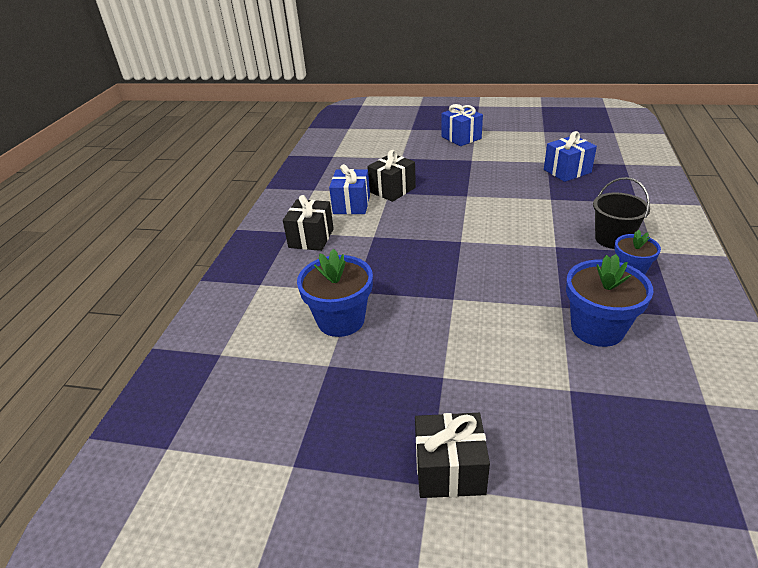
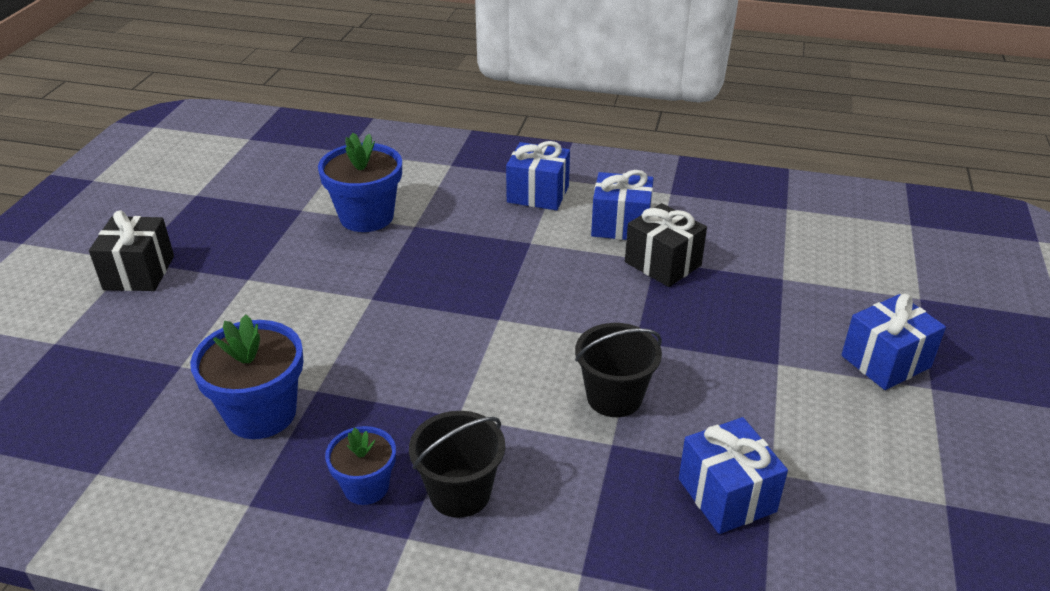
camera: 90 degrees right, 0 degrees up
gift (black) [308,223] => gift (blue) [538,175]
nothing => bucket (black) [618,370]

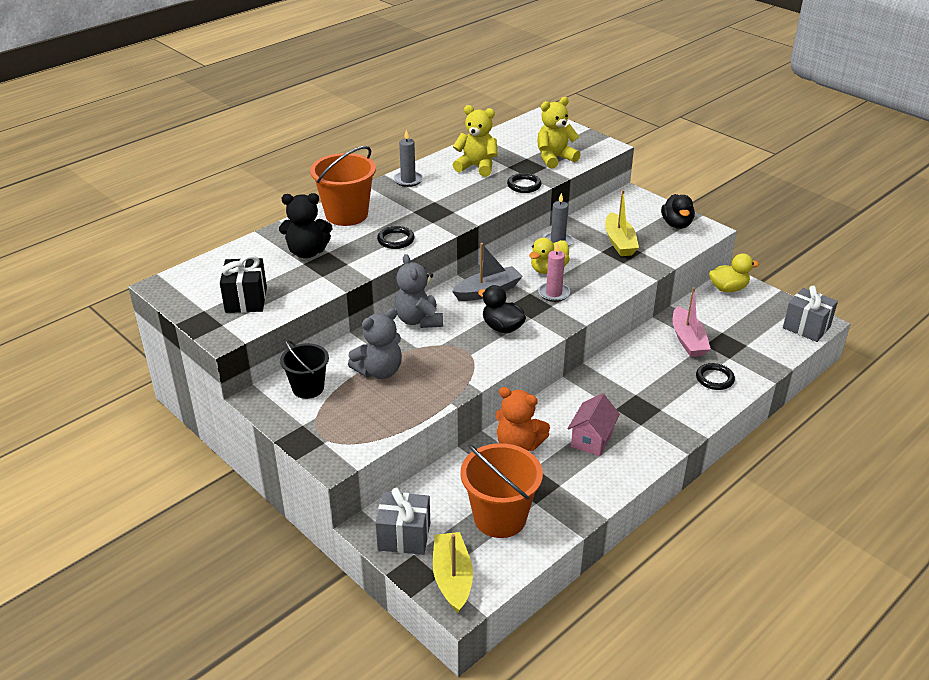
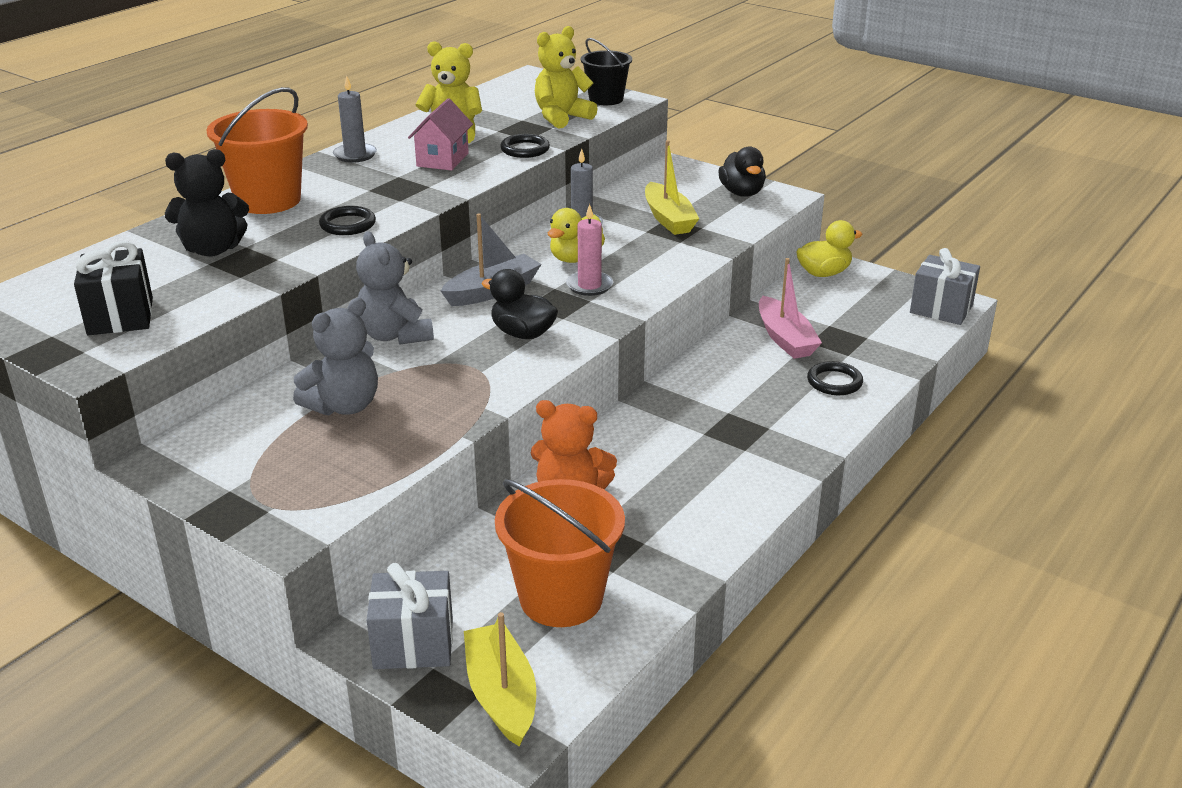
camera: 10 degrees left, 5 degrees down
house (pink) [593,424] => house (pink) [440,134], shifted
bucket (black) [304,369] => bucket (black) [606,71], shifted

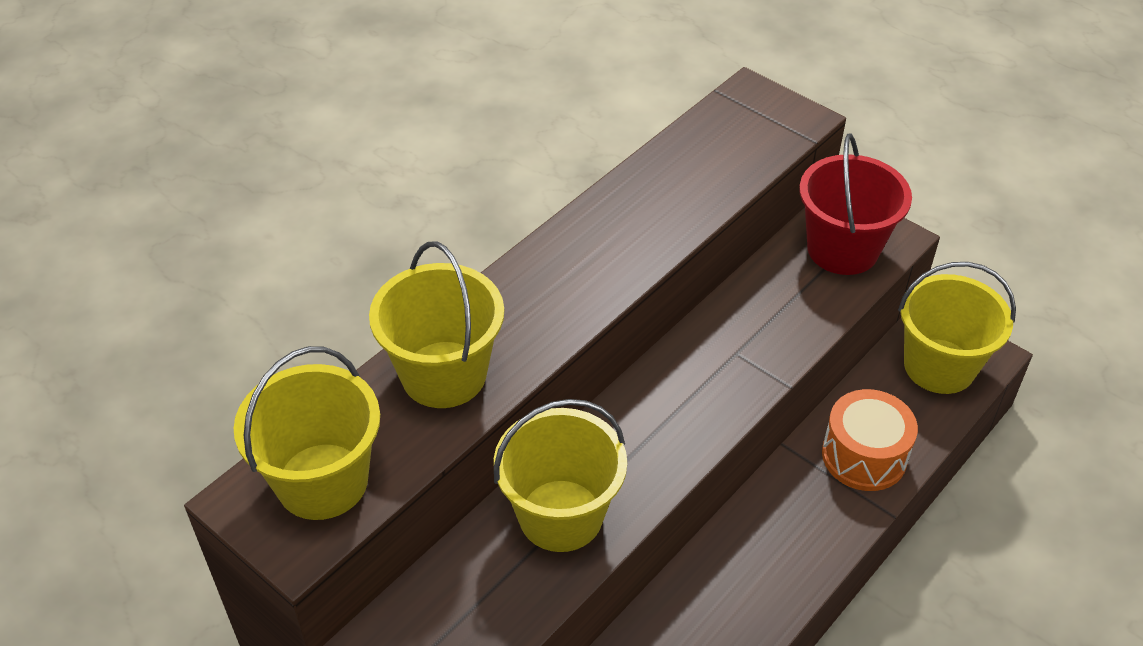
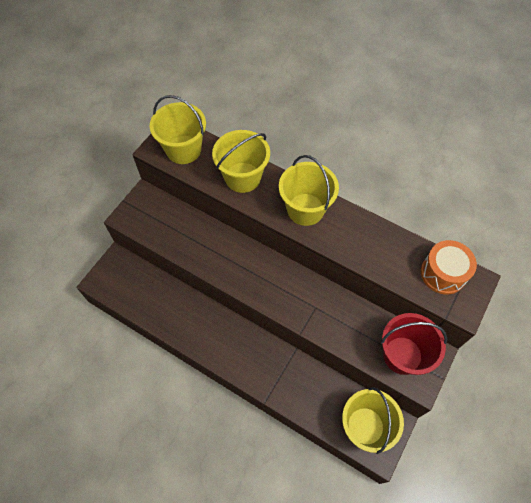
camera: 80 degrees right, 15 degrees up
bucket (yellow) [560,475] => bucket (yellow) [309,190], shifted
drum (orange) [870,440] => drum (orange) [449,267], shifted

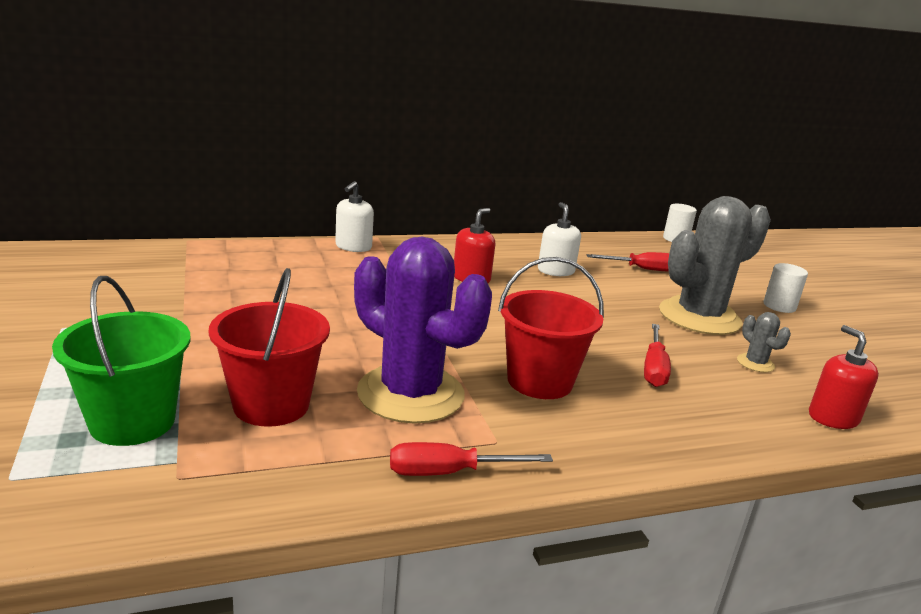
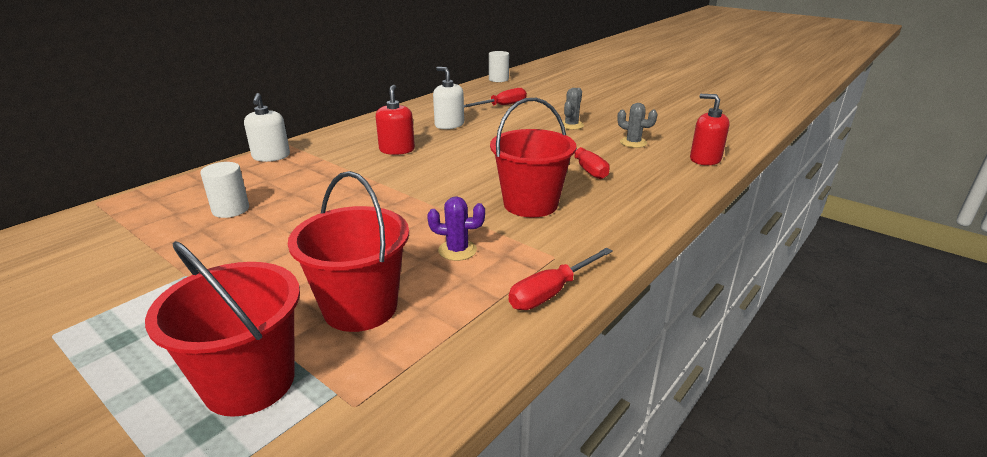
camera: 30 degrees left, 5 degrees up
bucket (green) [121,361] => bucket (red) [222,329]
cylinder (white) [786,288] => cylinder (white) [224,190], shifted
cactus (purple) [423,330] => cactus (purple) [456,228], x0.40
cactus (grey) [715,265] => cactus (grey) [571,109], x0.40

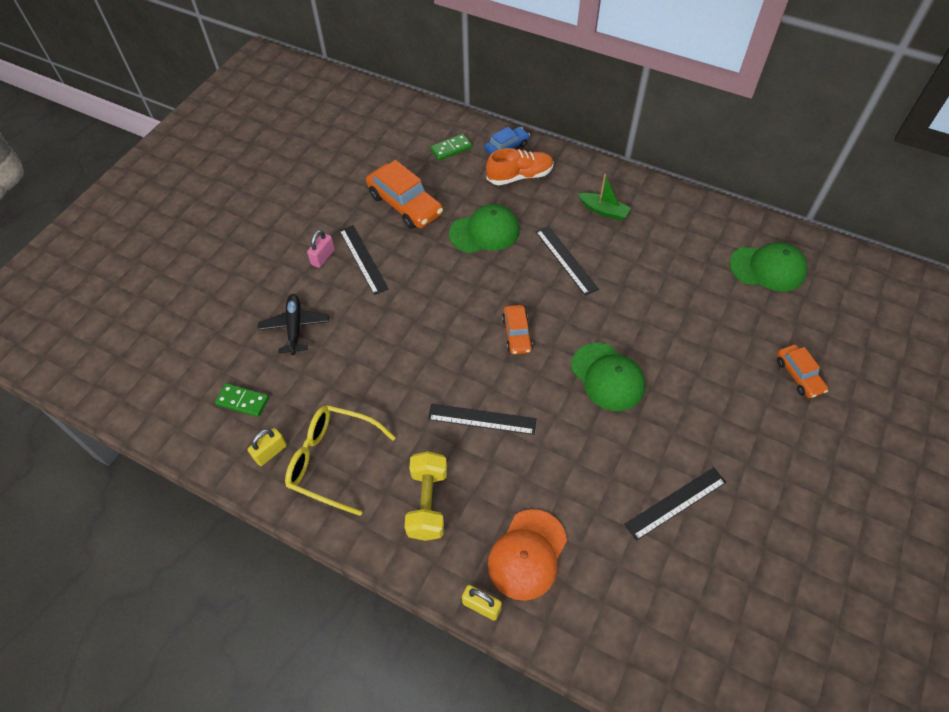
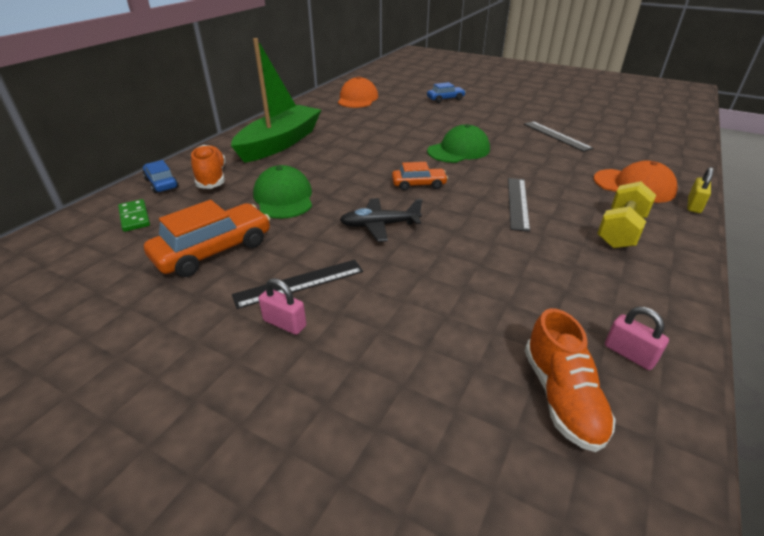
camera: 90 degrees left, 20 degrees down
boat (green) [604,197] => boat (green) [276,100], x2.31
cap (green) [768,266] => cap (orange) [358,92]
plane (black) [293,324] => plane (black) [381,220], shifted
car (orange) [802,371] => car (blue) [446,92]
domino (green) [242,400] => shoe (orange) [570,380]
dumbbell (yellow) [425,496] => dumbbell (yellow) [626,214], 60 degrees counterclockwise
padlock (yellow) [267,447] => padlock (pink) [637,338]
glasses (yellow) [340,460] => nothing
ruler (black) [567,261] => nothing

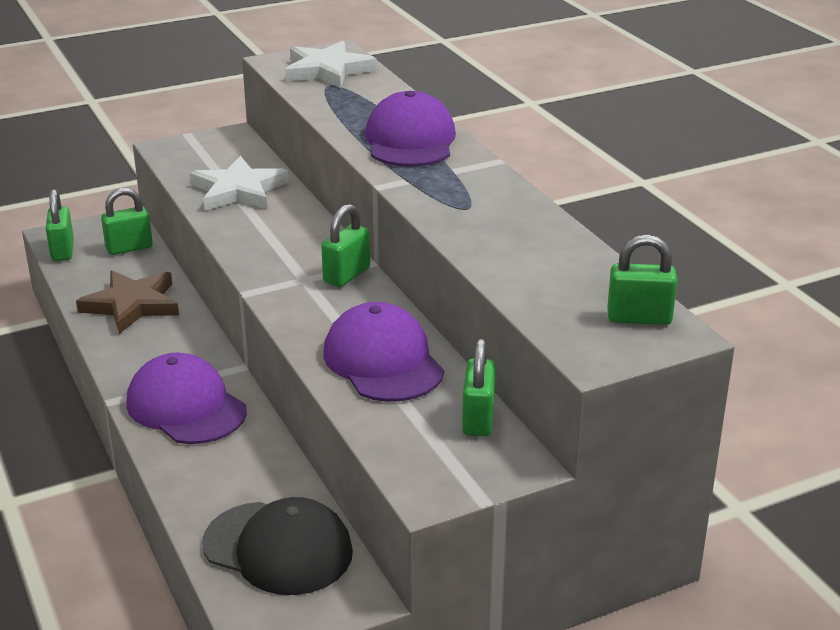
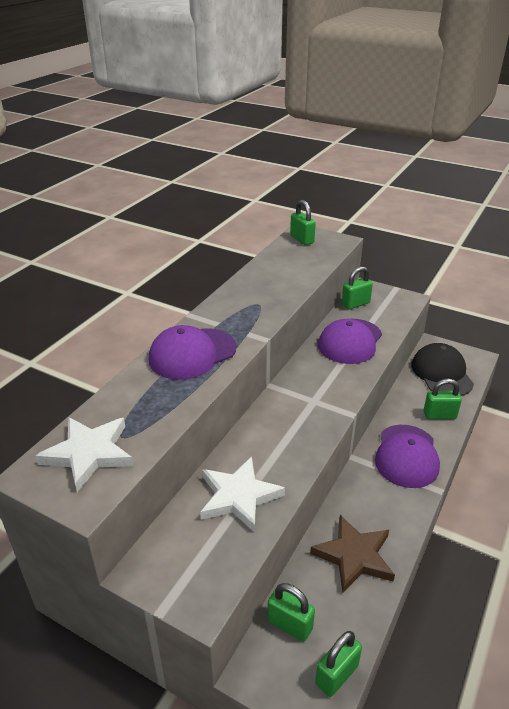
camera: 125 degrees left, 5 degrees up
padlock (green) [345,245] => padlock (green) [442,399], shifted

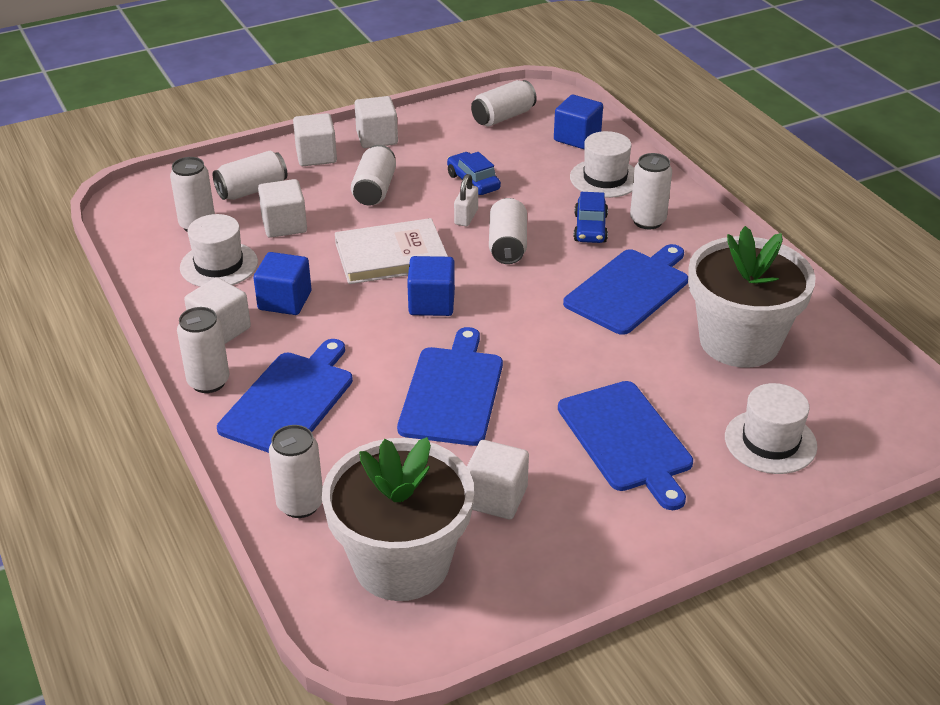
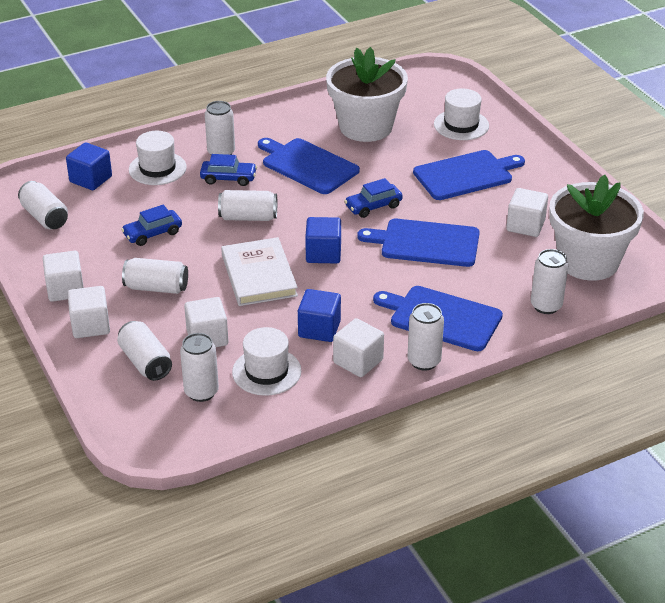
camera: 90 degrees left, 0 degrees up
nothing => car (blue) [373,198]
padlock (white) [466,200] => nothing

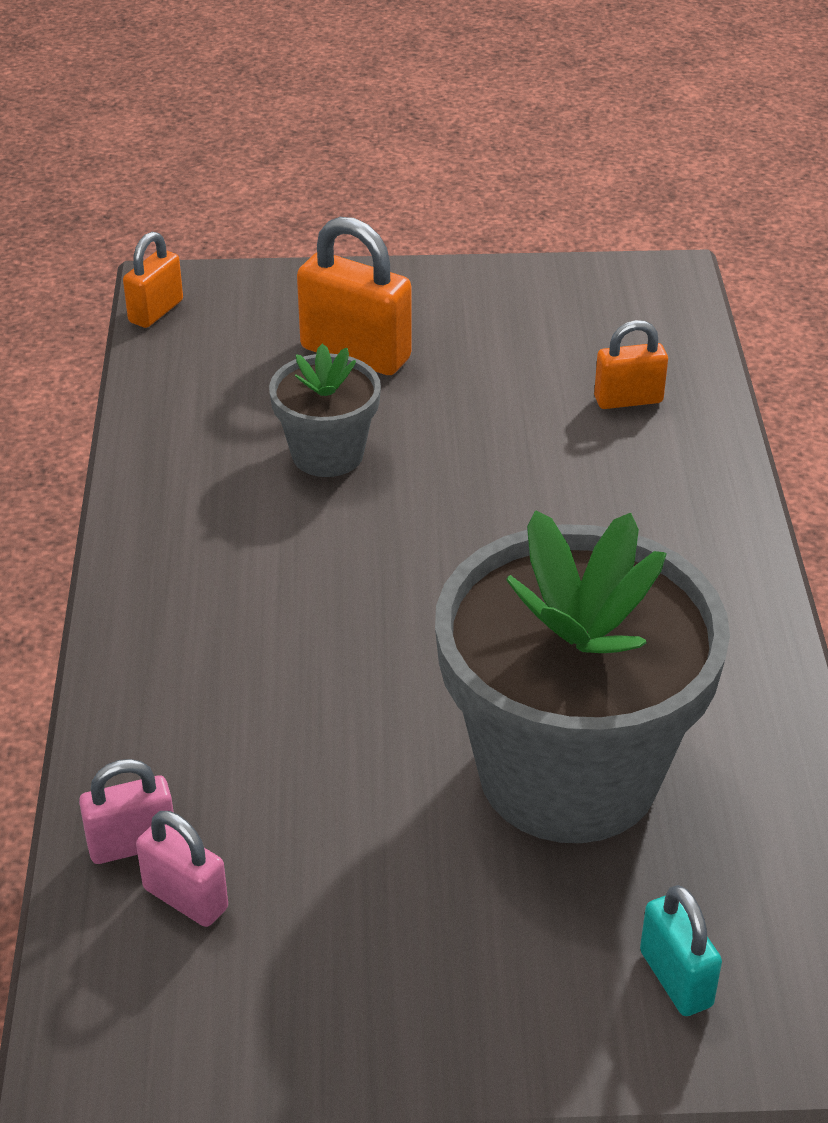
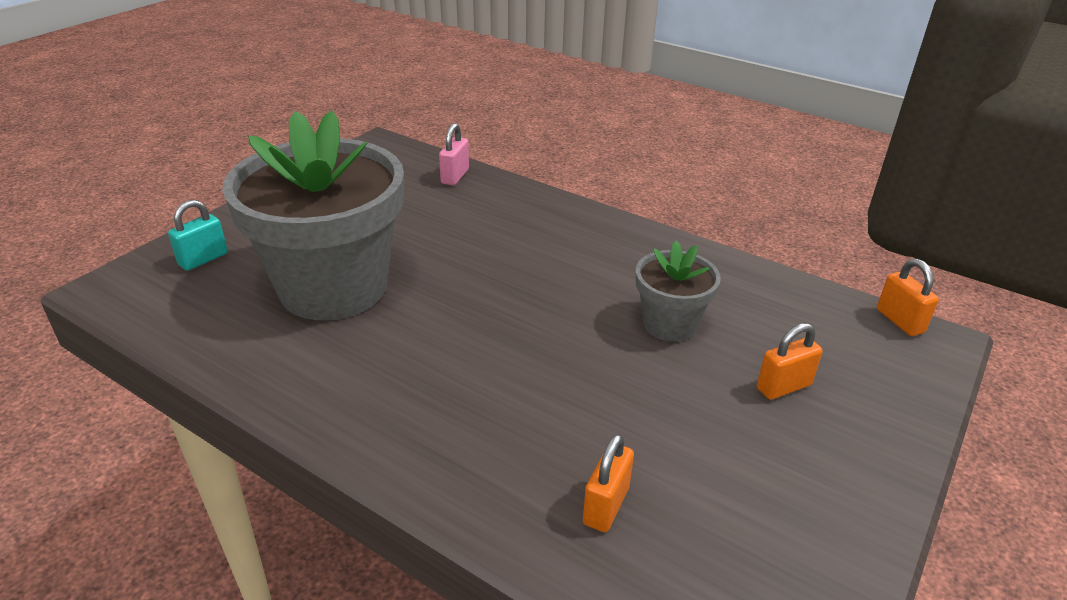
camera: 125 degrees right, 5 degrees down
padlock (turquoise) [681,950] => padlock (turquoise) [198,235], 60 degrees counterclockwise
padlock (orange) [354,296] => padlock (orange) [790,361], x0.59
padlock (pink) [182,869] => nothing

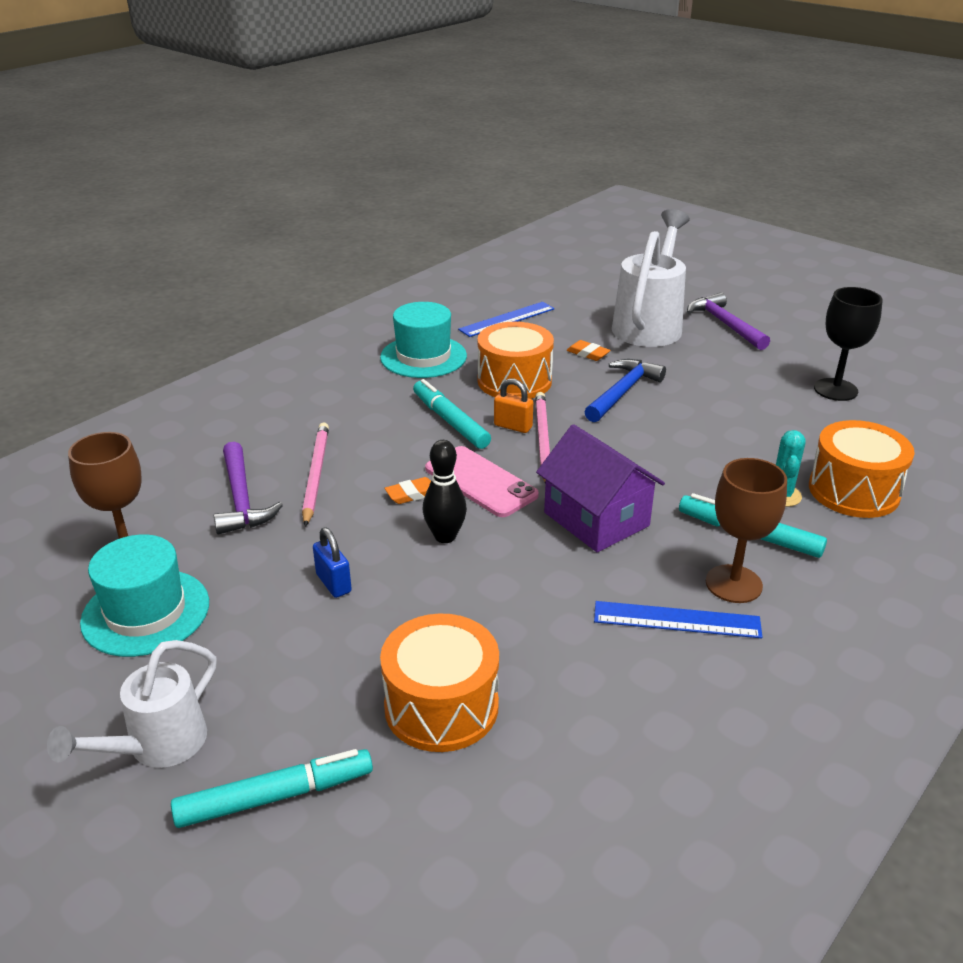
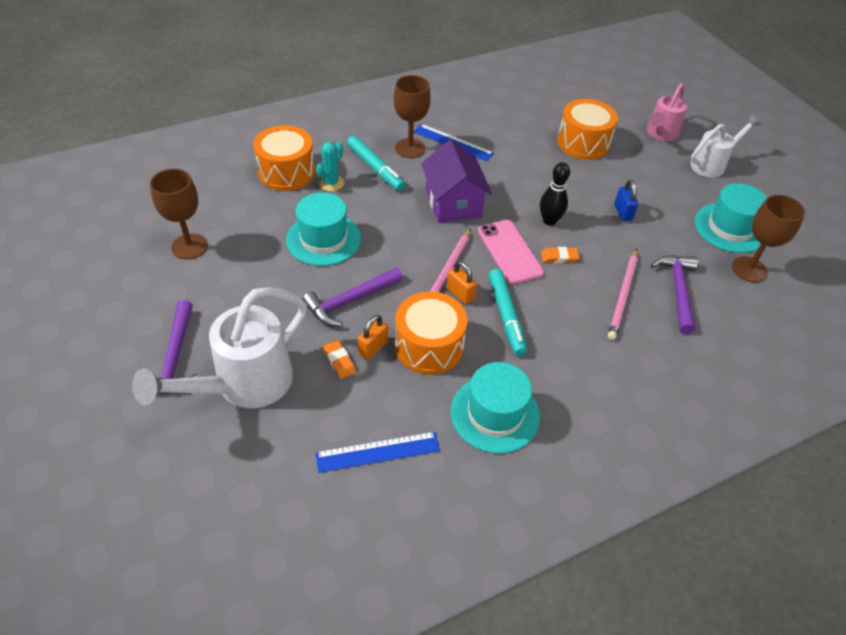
camera: 160 degrees left, 15 degrees up
goblet (black) [848,344] => goblet (brown) [179,214]
nothing => hat (turquoise) [323,229]
hammer (blue) [625,390] => hammer (purple) [352,296]
nothing => padlock (orange) [373,337]
marker (turquoise) [272,788] => watering can (pink) [667,112]

